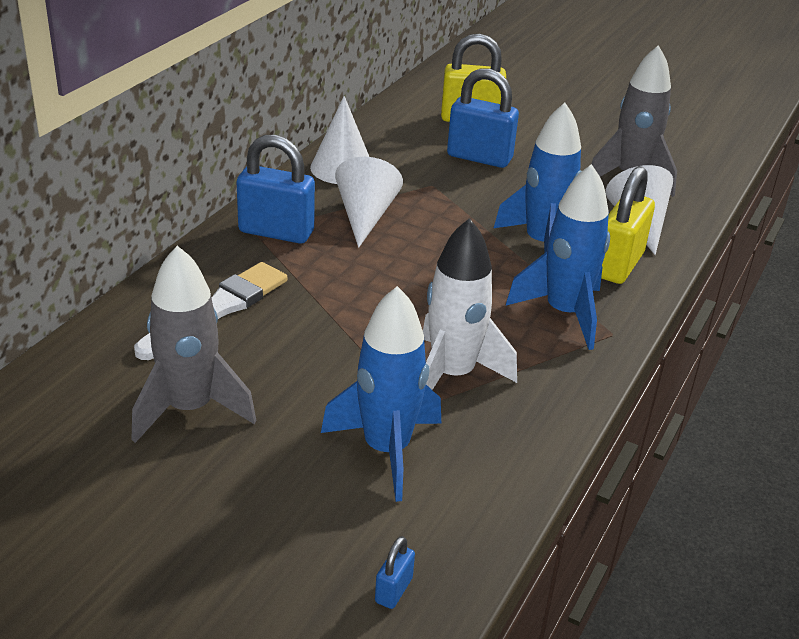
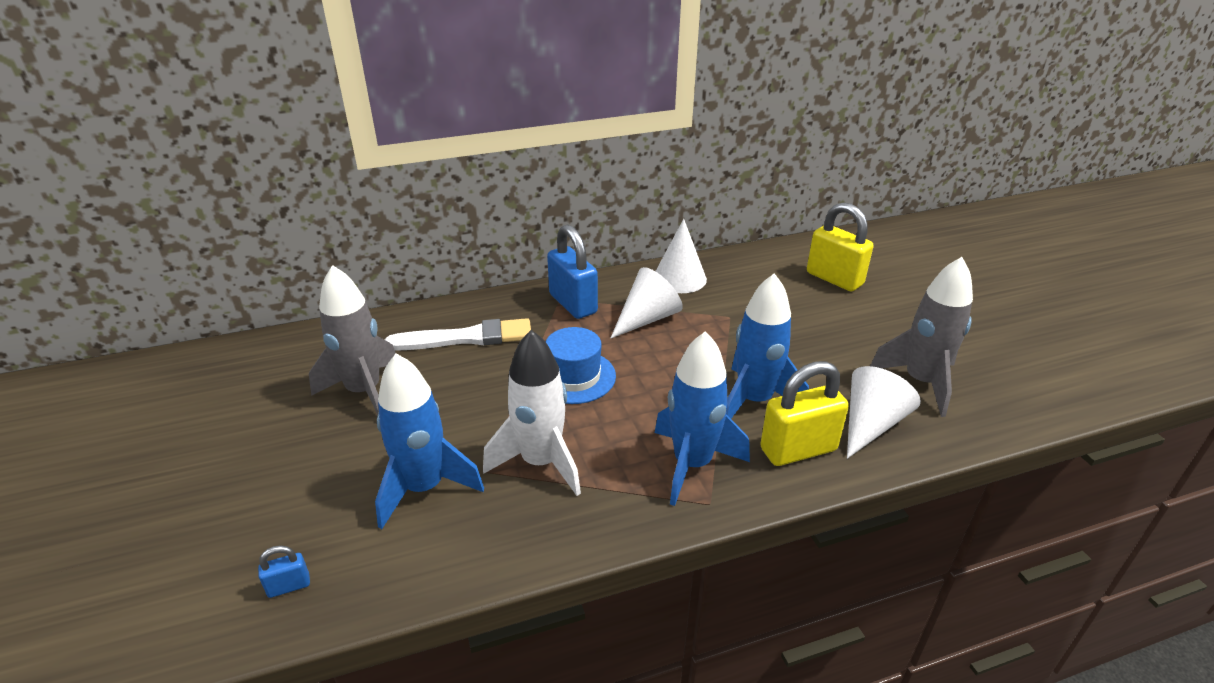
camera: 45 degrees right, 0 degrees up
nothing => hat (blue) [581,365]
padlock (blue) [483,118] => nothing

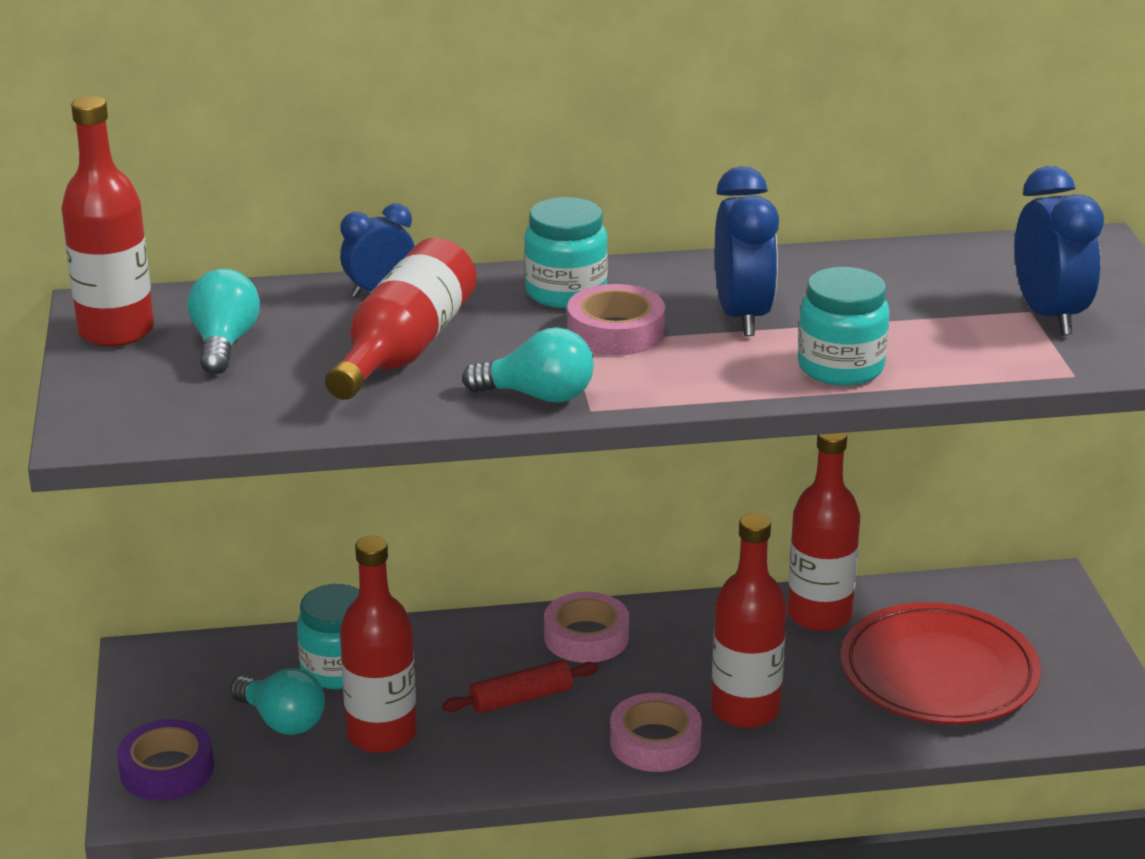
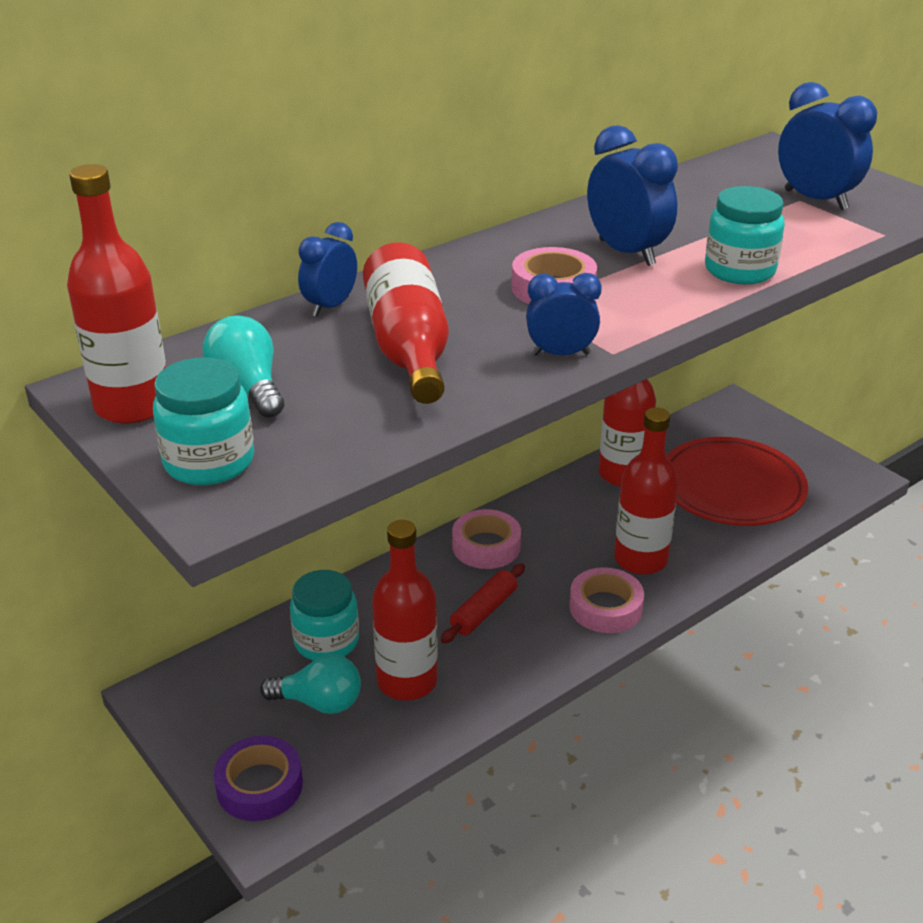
camera: 30 degrees left, 5 degrees up
jar (turquoise) [566,252] => jar (turquoise) [203,421], shifted
light bulb (turquoise) [528,365] => clock (blue) [564,314]

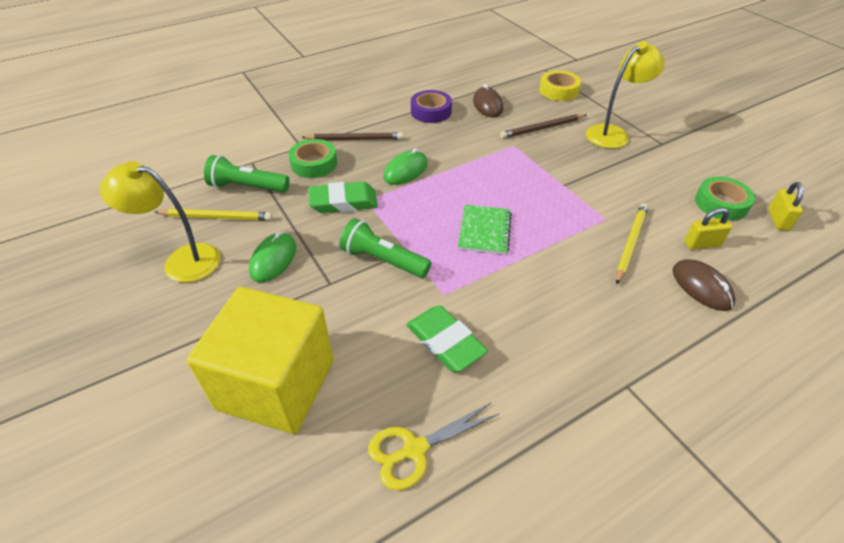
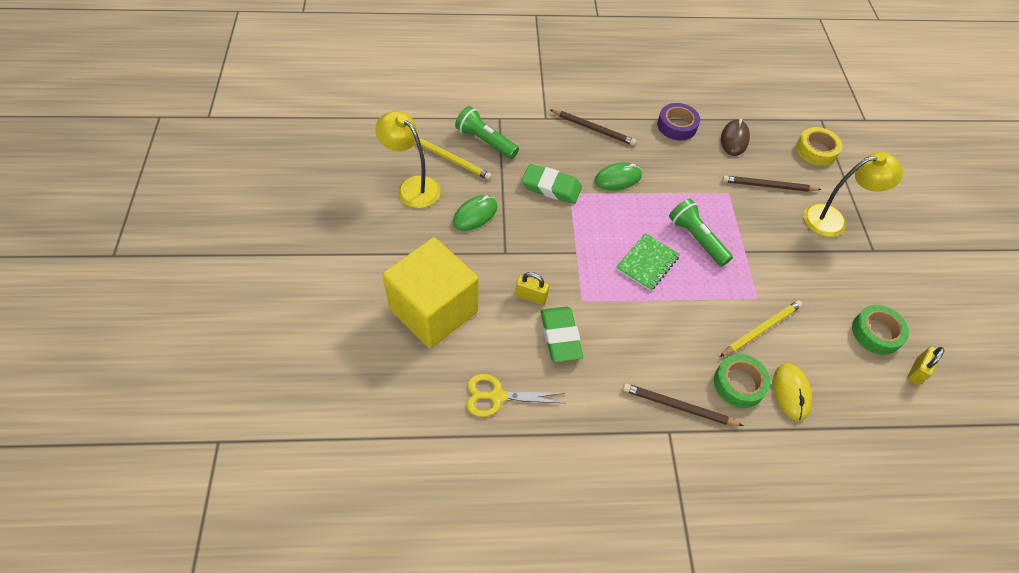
camera: 25 degrees right, 10 degrees up
padlock (yellow) [708,229] => padlock (yellow) [532,288], shifted
nothing => pencil (brown) [683,404]
flashlight (green) [385,248] => flashlight (green) [701,233], shifted
tape (green) [313,158] => tape (green) [742,381], shifted
mouse (brown) [703,285] => mouse (yellow) [792,392]

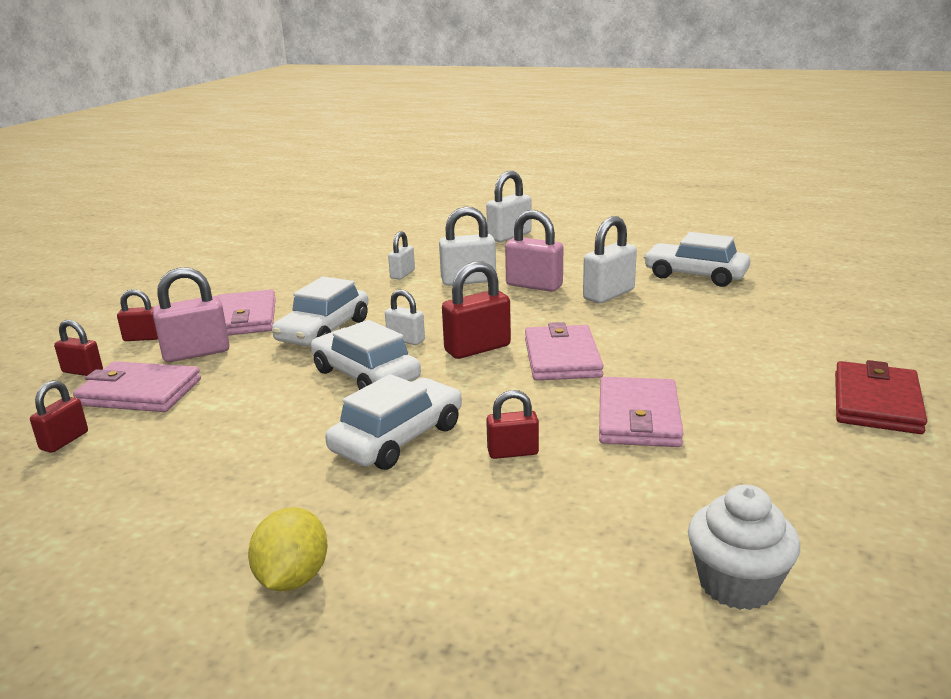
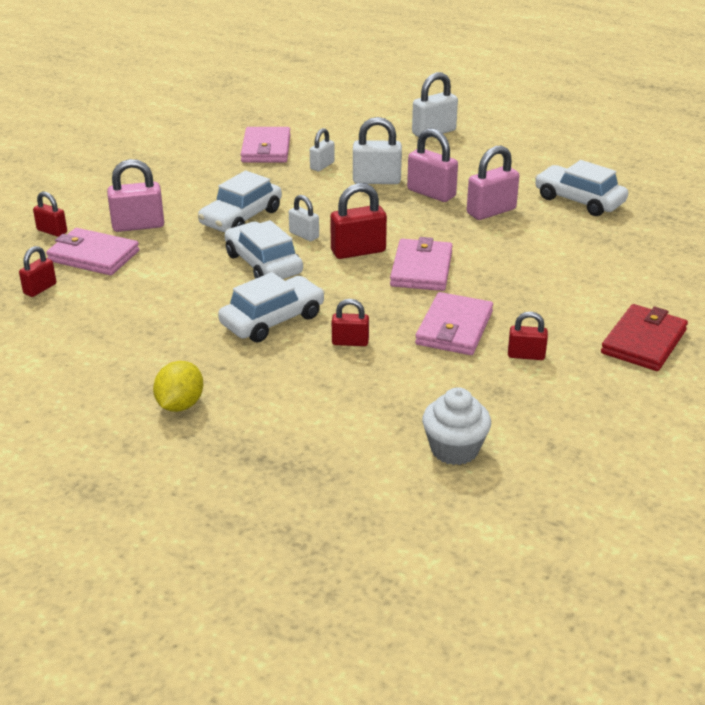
camera: 10 degrees right, 10 degrees up
wallet (pink) [246,312] => wallet (pink) [266,145], shifted
padlock (white) [610,259] => padlock (pink) [493,183]
padlock (red) [137,315] => padlock (red) [528,336], shifted

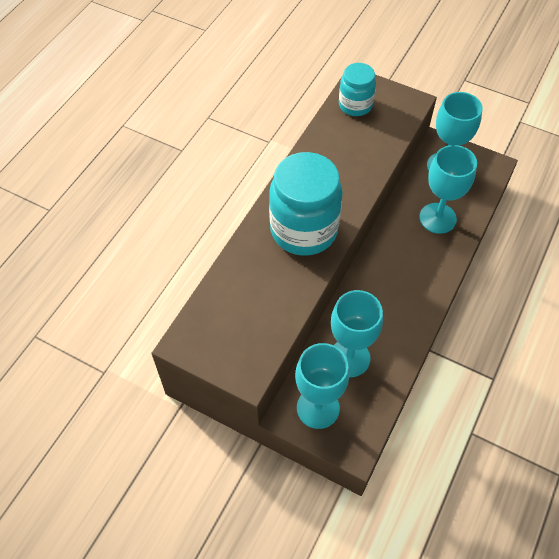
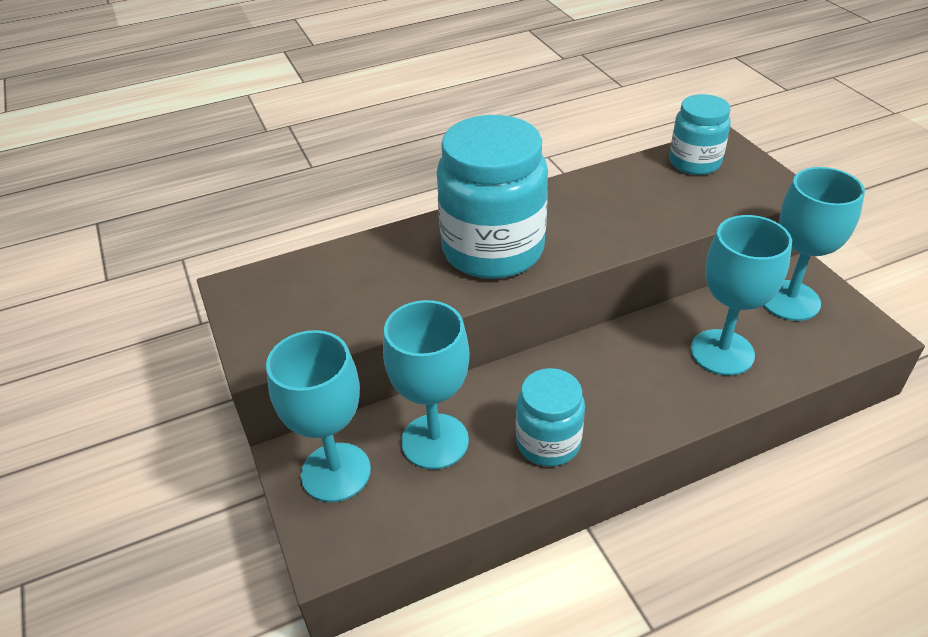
camera: 40 degrees right, 15 degrees down
nothing => jar (turquoise) [550,417]

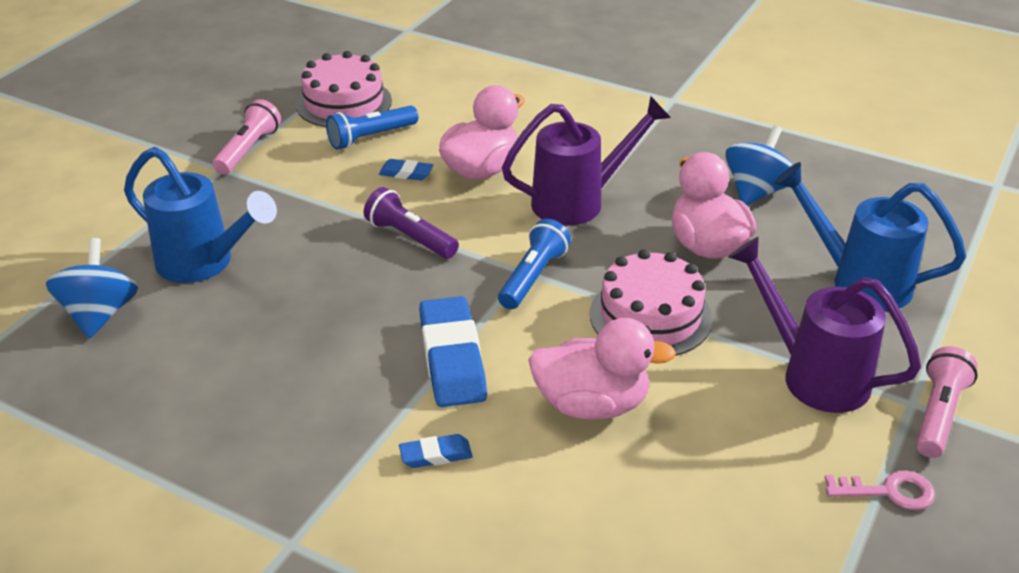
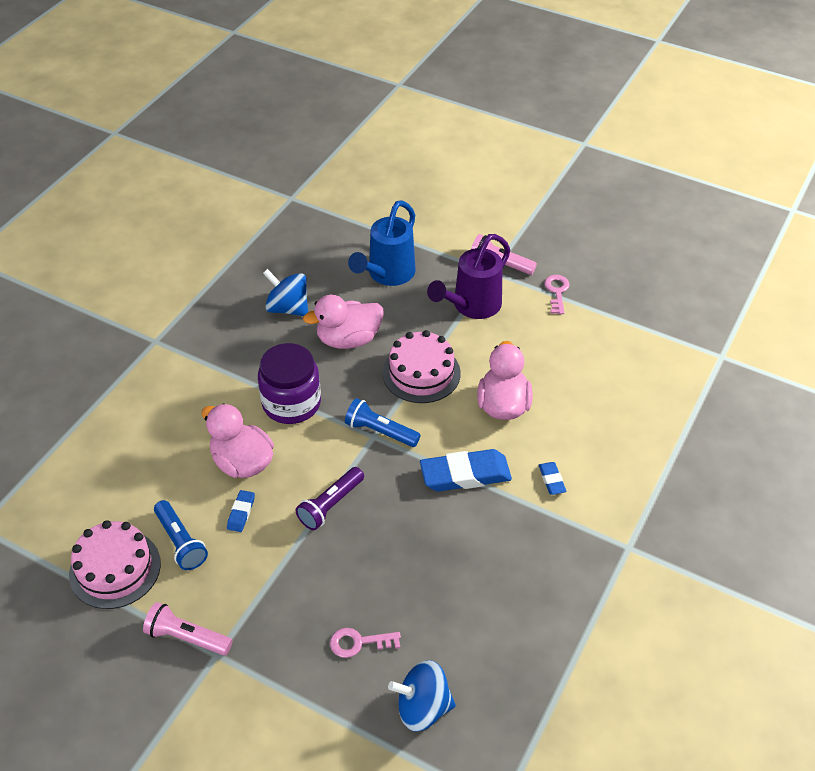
camera: 90 degrees left, 10 degrees up
watering can (purple) [586,160] => jar (purple) [289,383]
watering can (blue) [200,215] => key (pink) [365,643]

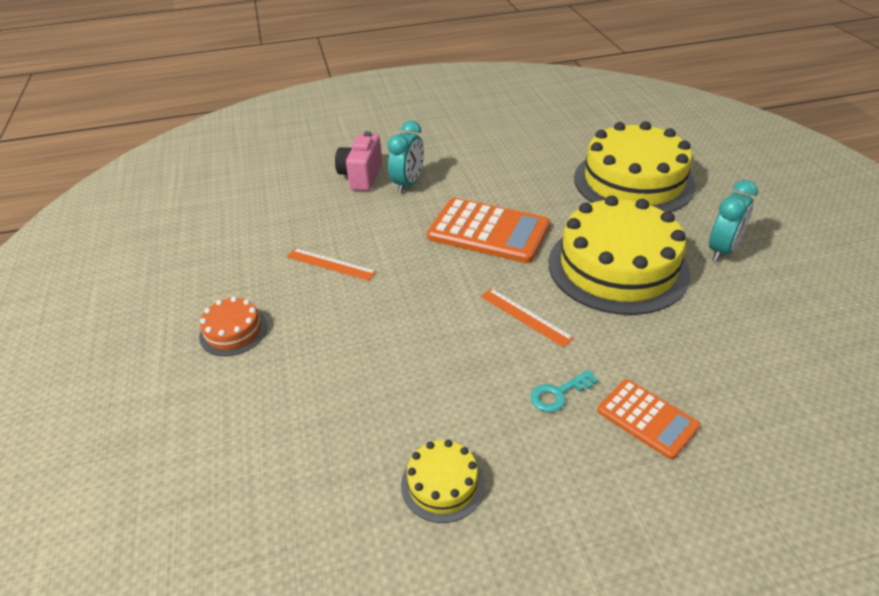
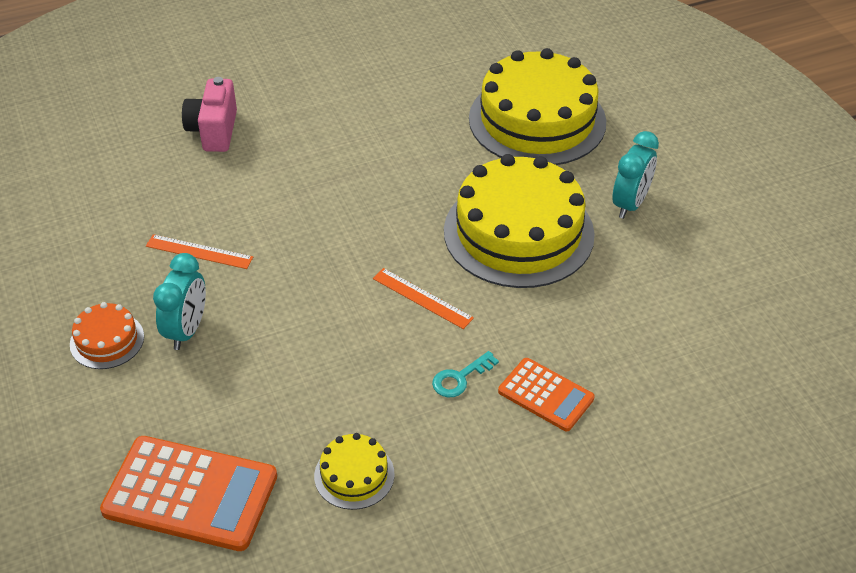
camera: 10 degrees left, 5 degrees up
calculator (orange) [488,230] => calculator (orange) [188,493], shifted
clock (turquoise) [406,156] => clock (turquoise) [179,301], shifted

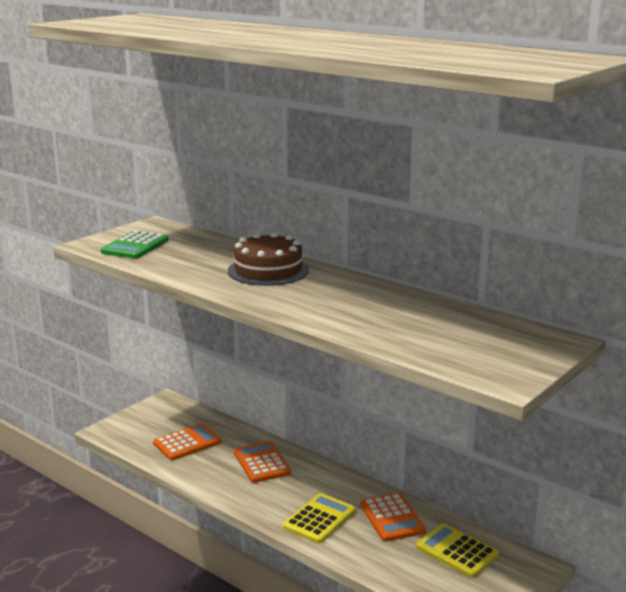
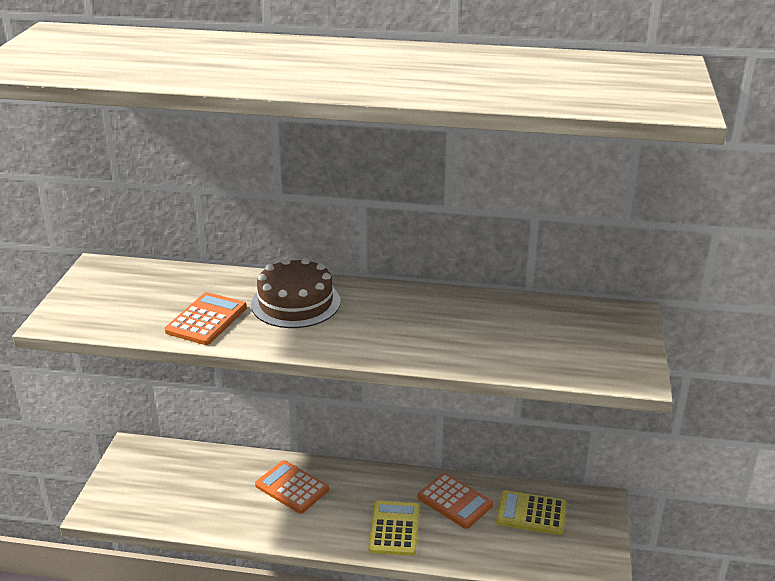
camera: 30 degrees left, 10 degrees up
calculator (orange) [187,441] => calculator (orange) [206,318], shifted
calculator (green) [135,245] => nothing

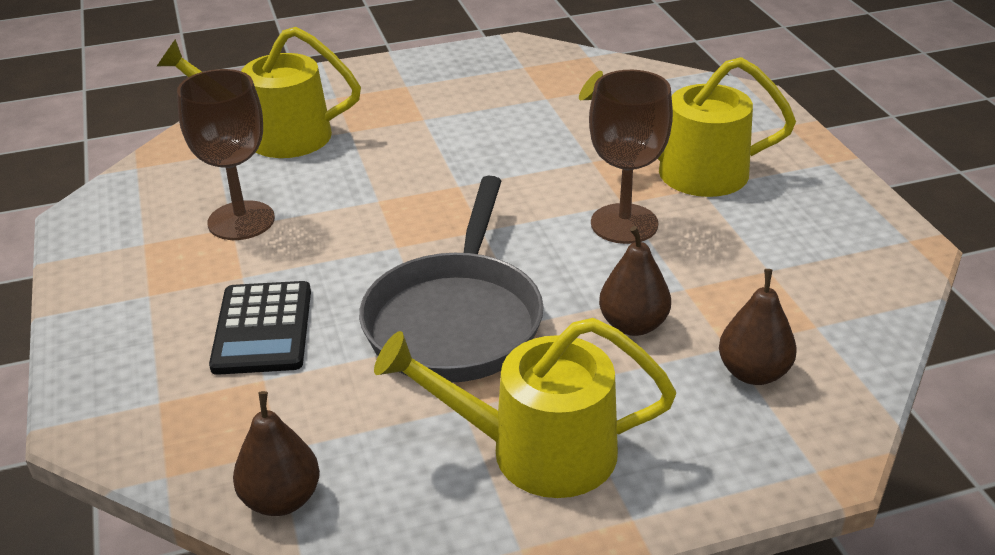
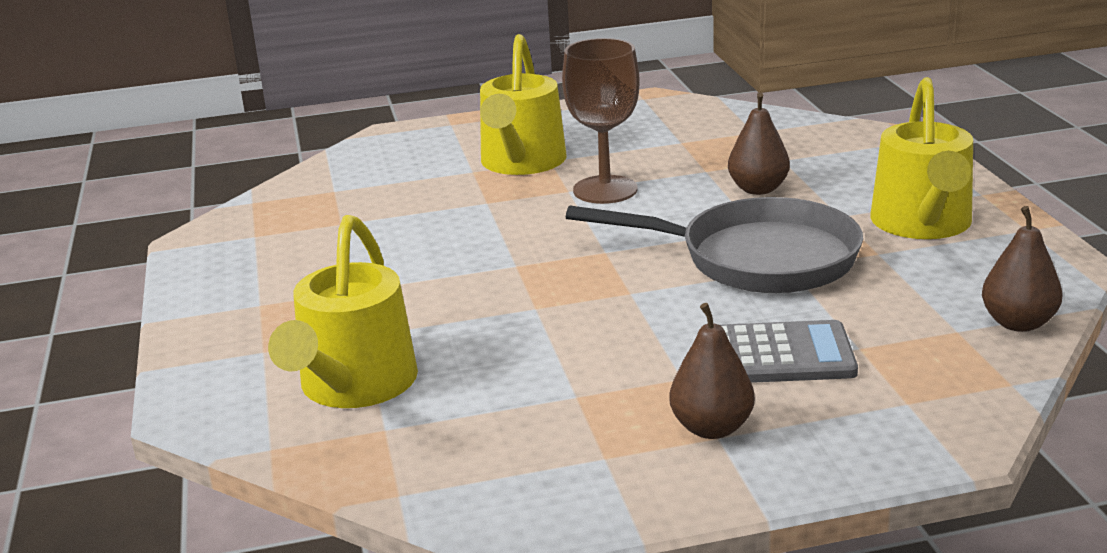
camera: 85 degrees left, 10 degrees down
pear (brown) [758,327] => pear (brown) [712,371], shifted
calculator (black) [260,328] => calculator (grey) [789,351]
goblet (brown) [226,154] => nothing

